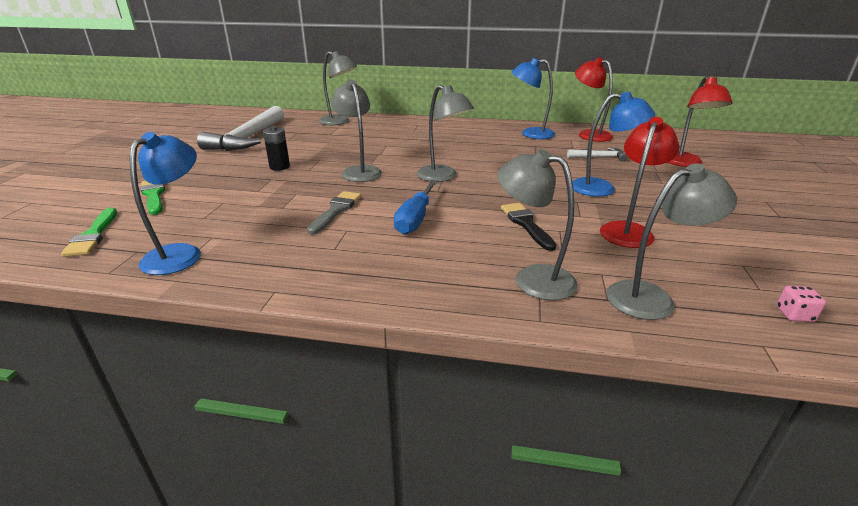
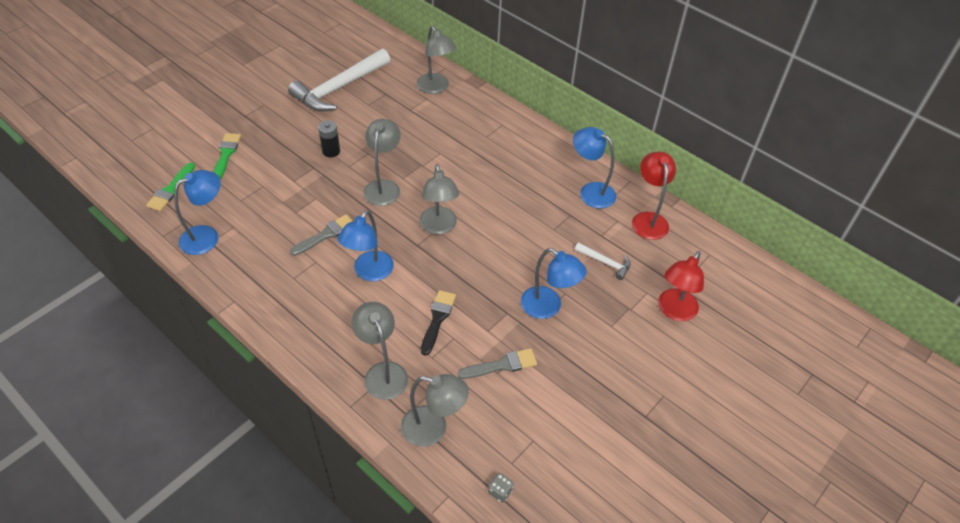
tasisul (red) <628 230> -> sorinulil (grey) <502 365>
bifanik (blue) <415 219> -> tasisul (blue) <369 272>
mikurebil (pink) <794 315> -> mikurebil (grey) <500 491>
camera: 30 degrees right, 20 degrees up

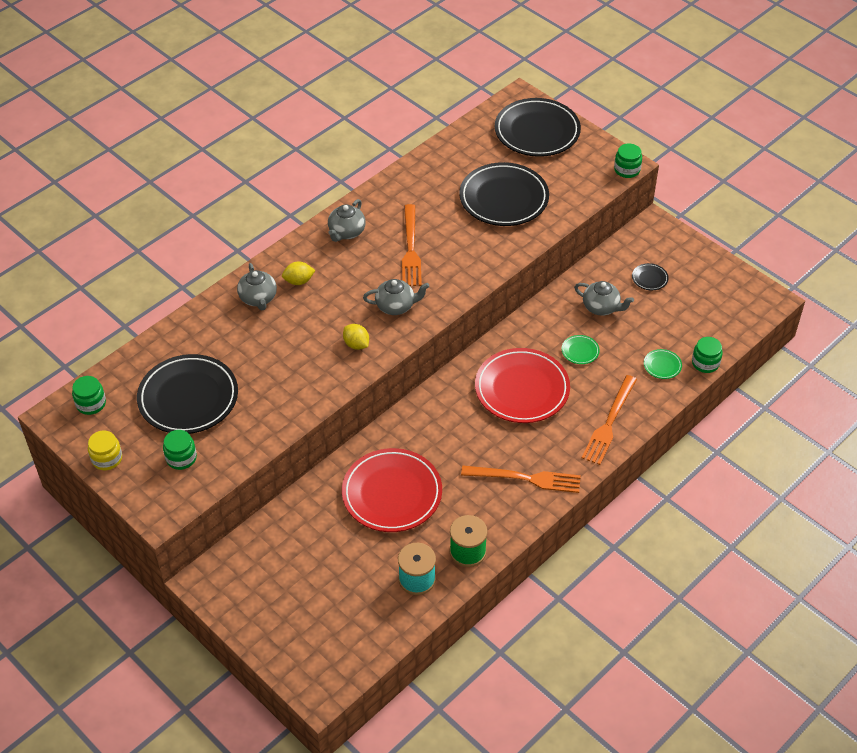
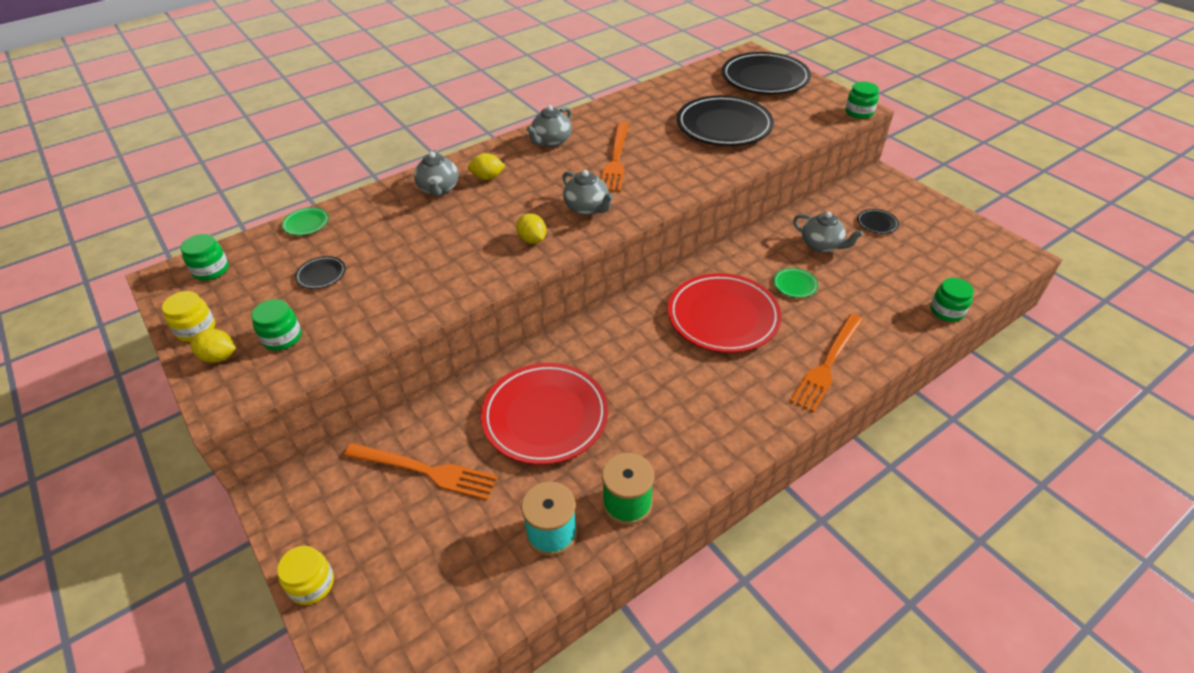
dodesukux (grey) <396 306> -> dodesukux (grey) <587 208>, 45 degrees clockwise
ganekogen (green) <662 365> -> ganekogen (green) <306 224>, moved
ganekogen (black) <188 398> -> ganekogen (black) <321 275>, x0.41
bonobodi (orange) <525 478> -> bonobodi (orange) <424 471>, moved
none -> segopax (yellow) <219 357>
none -> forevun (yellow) <312 584>
camera: 10 degrees right, 5 degrees down

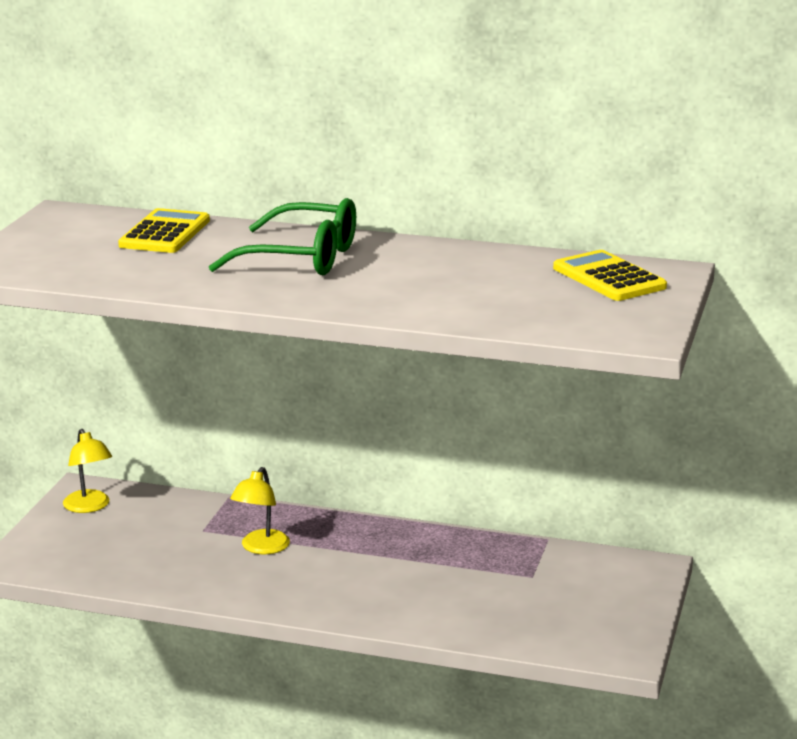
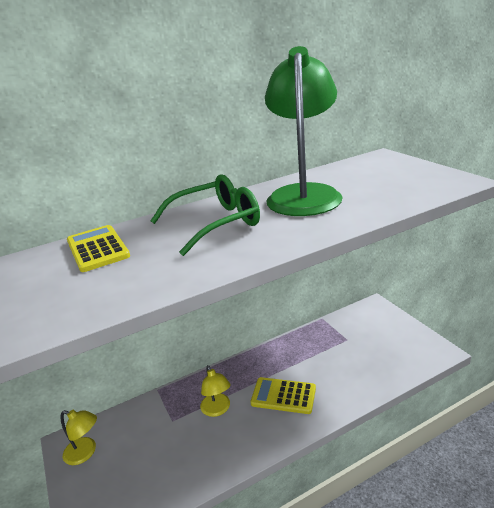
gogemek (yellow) <609 278> -> gogemek (yellow) <283 396>, moved
none -> tasisul (green) <304 194>
camera: 40 degrees left, 5 degrees up

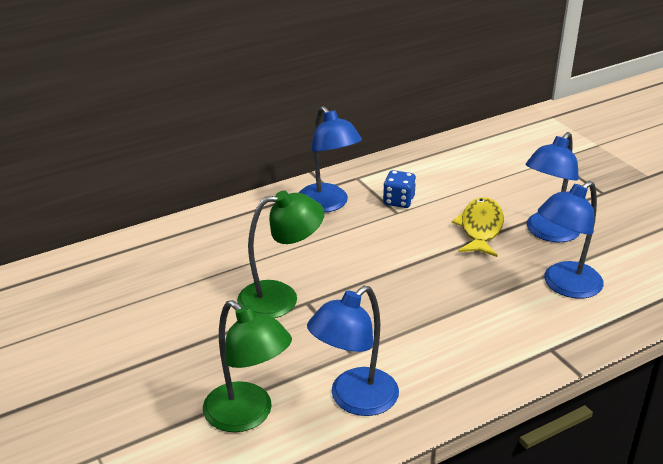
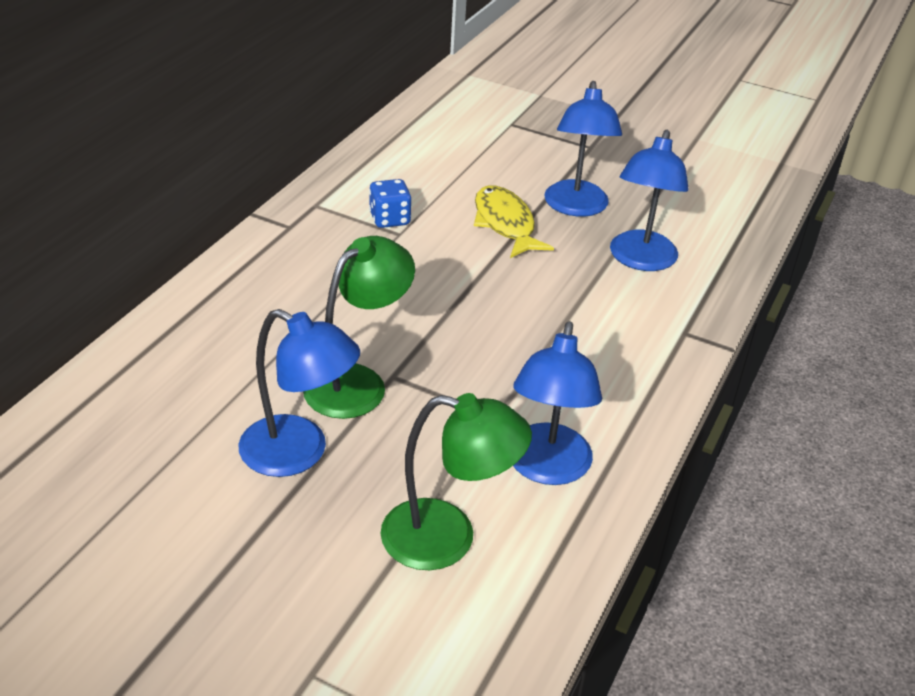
tasisul (blue) <327 204> -> tasisul (blue) <299 453>, moved
camera: 35 degrees left, 5 degrees up

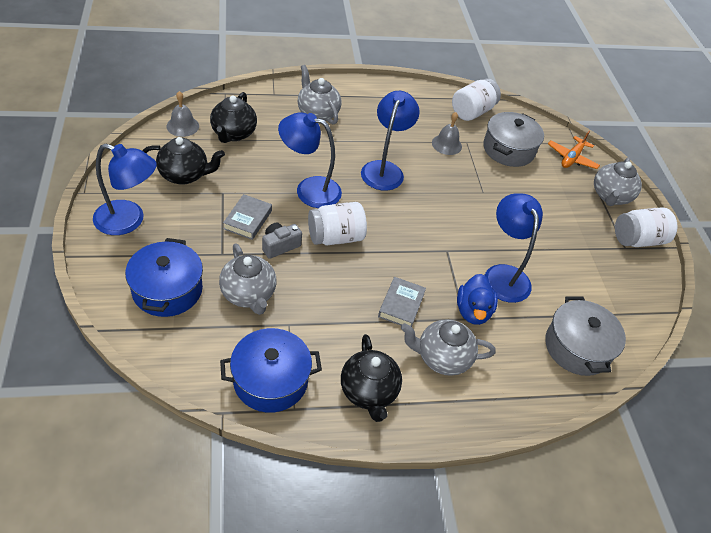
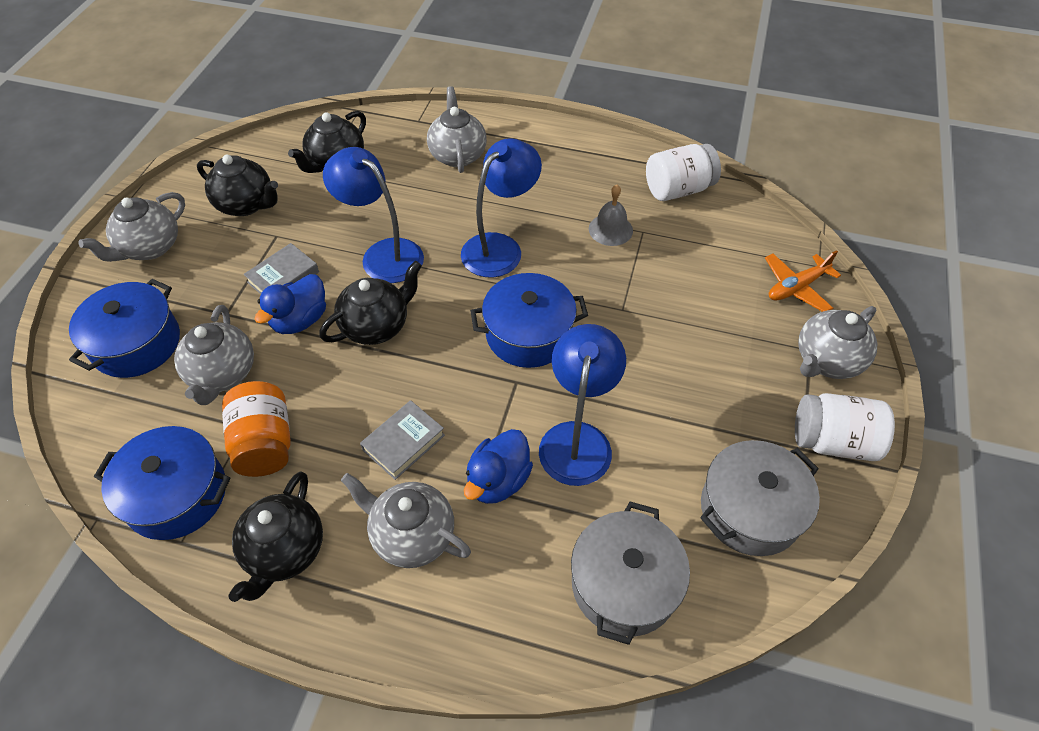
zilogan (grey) <182 126> -> none
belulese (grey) <508 149> -> belulese (grey) <750 509>, moved
tasisul (blue) <129 221> -> dodesukux (grey) <150 248>
forevun (white) <335 237> -> dodesukux (black) <377 326>
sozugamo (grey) <280 246> -> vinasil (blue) <300 320>
none -> belulese (blue) <528 334>
none -> forevun (orange) <265 443>
camera: 30 degrees right, 5 degrees up

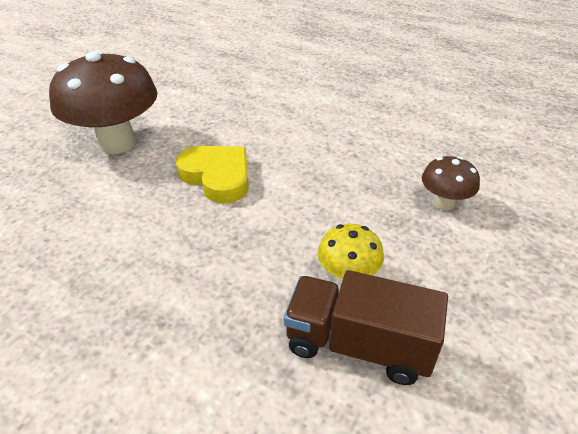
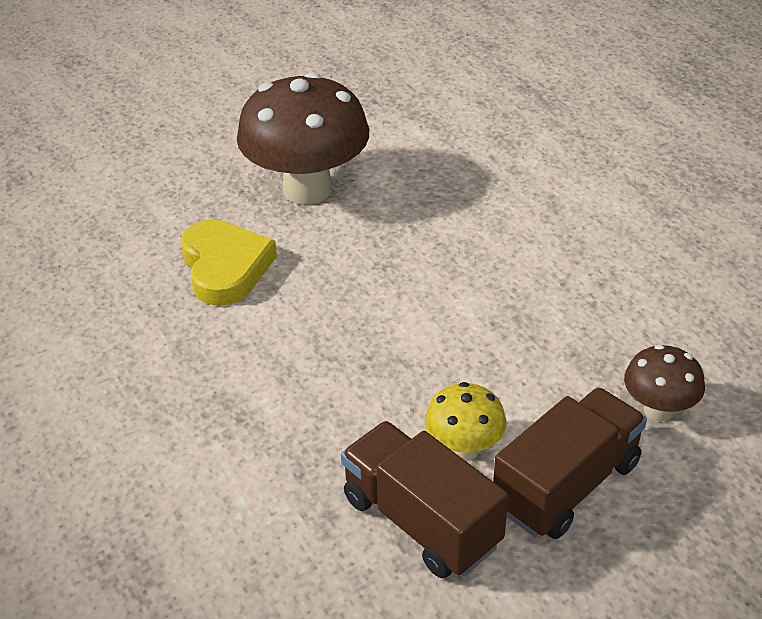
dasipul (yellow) <217 176> -> dasipul (yellow) <225 267>, moved
none -> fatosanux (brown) <566 485>
camera: 30 degrees right, 0 degrees up

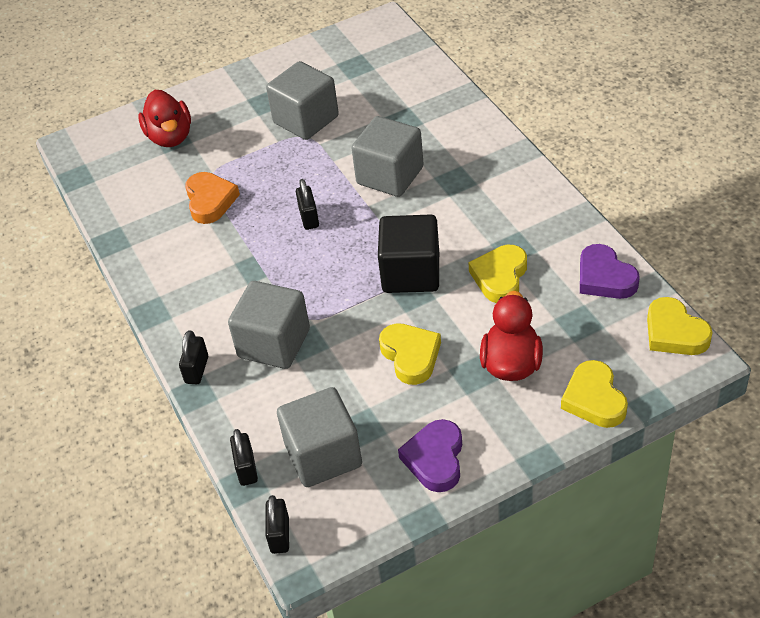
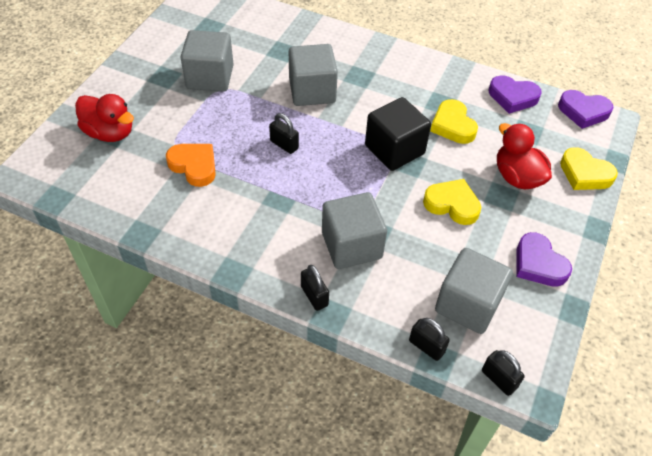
dasipul (yellow) <674 332> -> dasipul (purple) <583 112>
camera: 45 degrees left, 5 degrees up

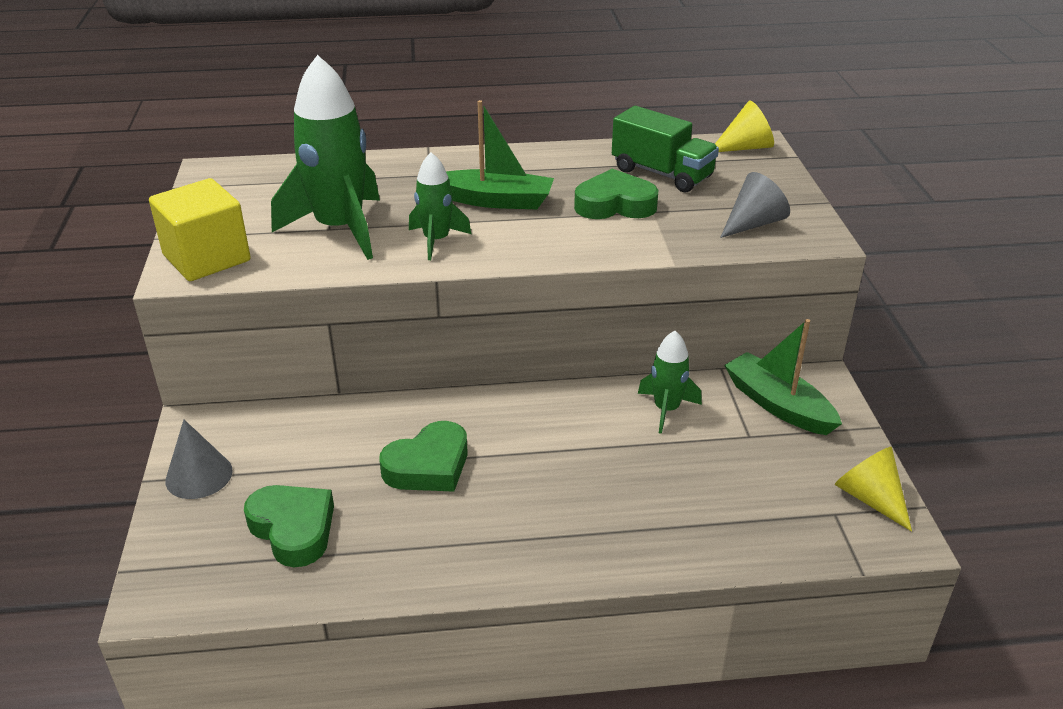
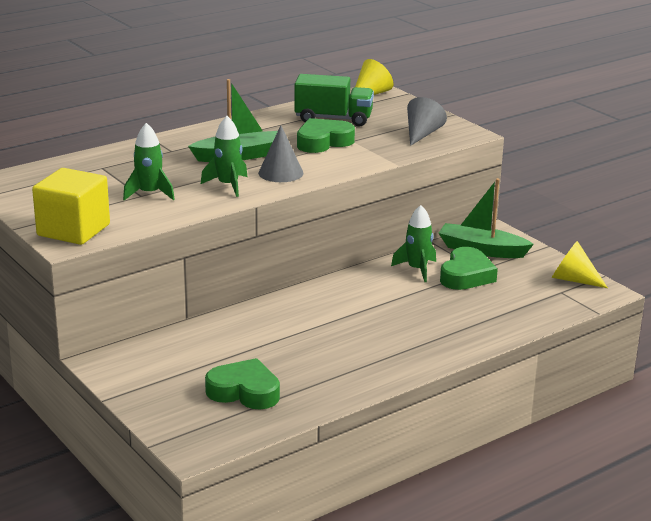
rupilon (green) <340 229> -> rupilon (green) <149 194>, x0.53
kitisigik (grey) <199 475> -> kitisigik (grey) <280 173>, moved
dasipul (green) <428 466> -> dasipul (green) <466 275>, moved
camera: 30 degrees left, 10 degrees down

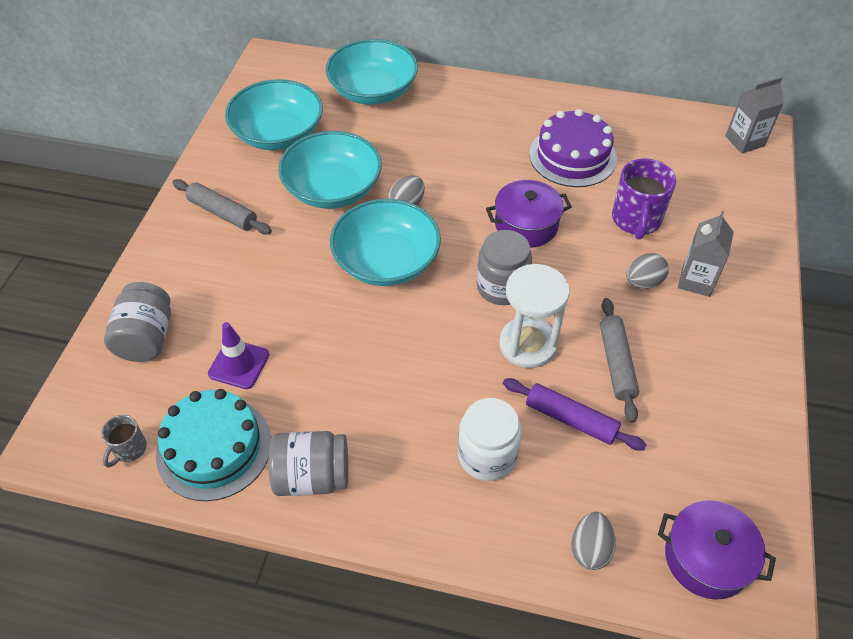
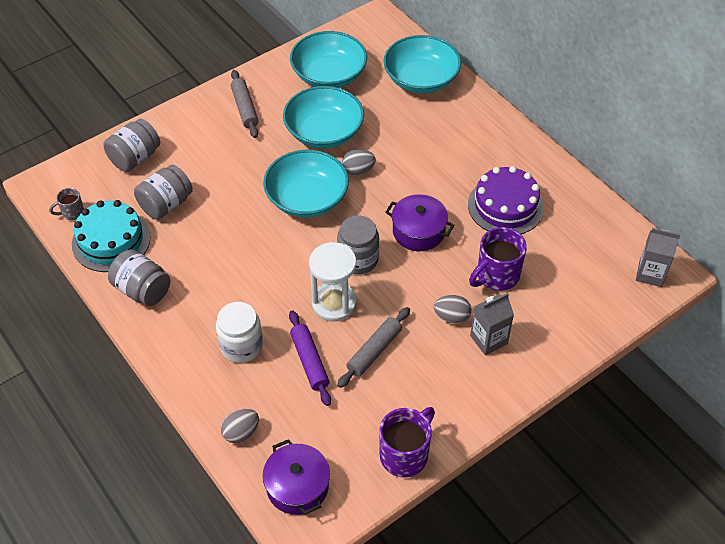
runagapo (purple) <239 364> -> forevun (grey) <166 204>
none -> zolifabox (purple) <405 454>
camera: 40 degrees right, 0 degrees up

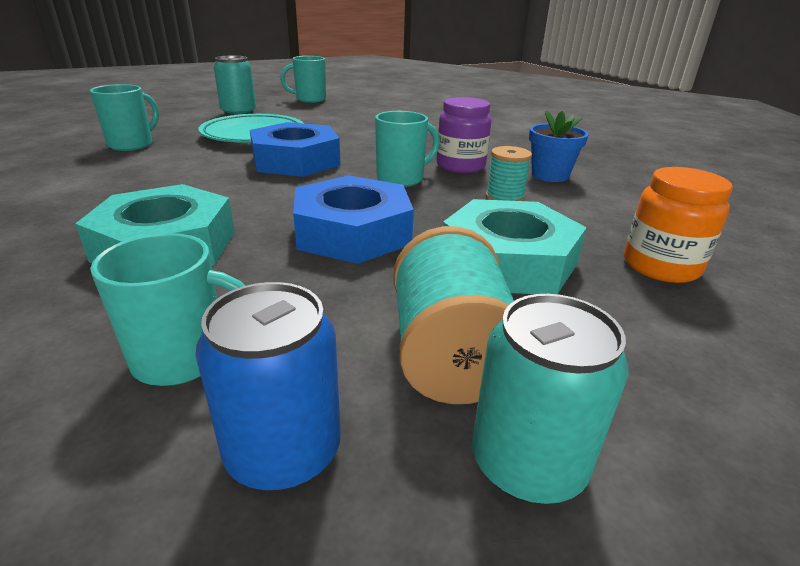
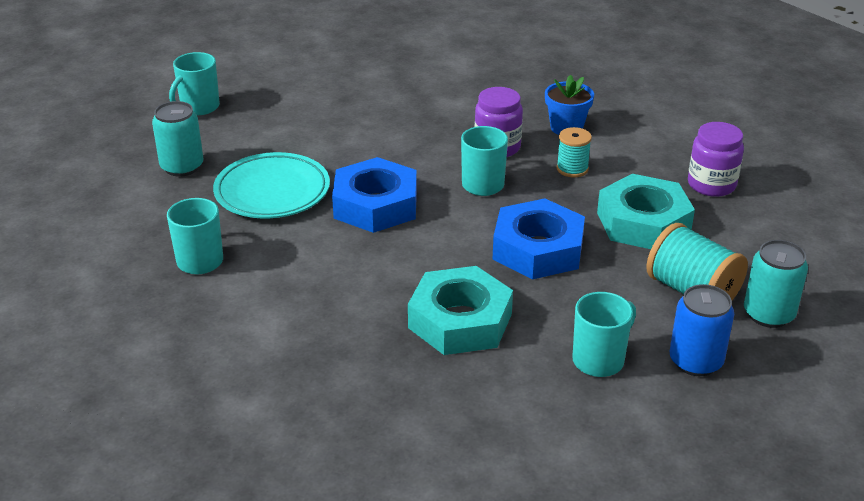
forevun (orange) <660 266> -> forevun (purple) <711 184>
camera: 40 degrees left, 5 degrees up

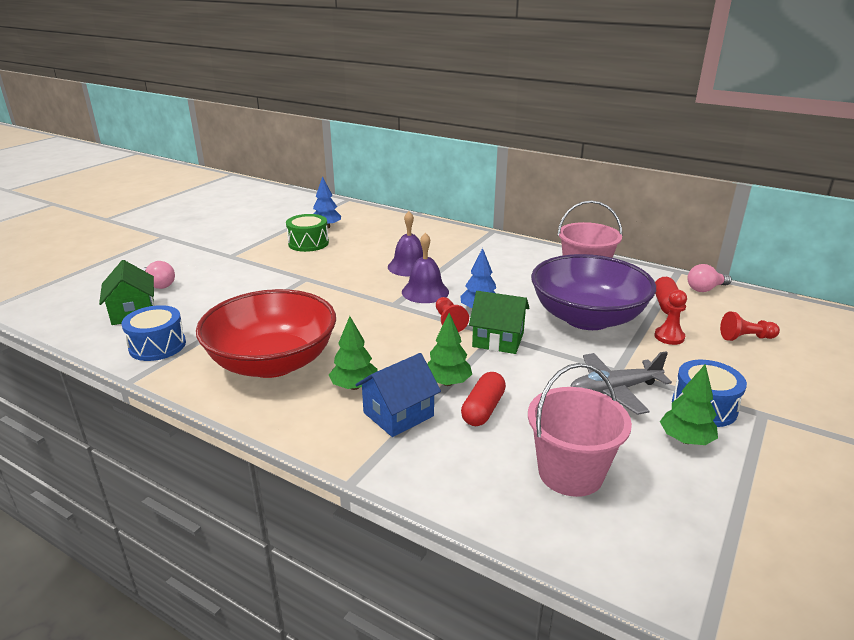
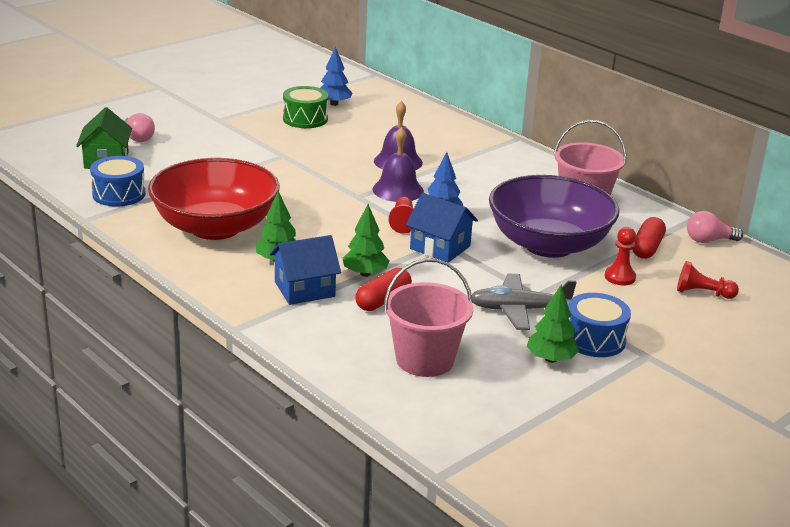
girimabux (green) <498 340> -> girimabux (blue) <440 247>
camera: 15 degrees right, 0 degrees up

